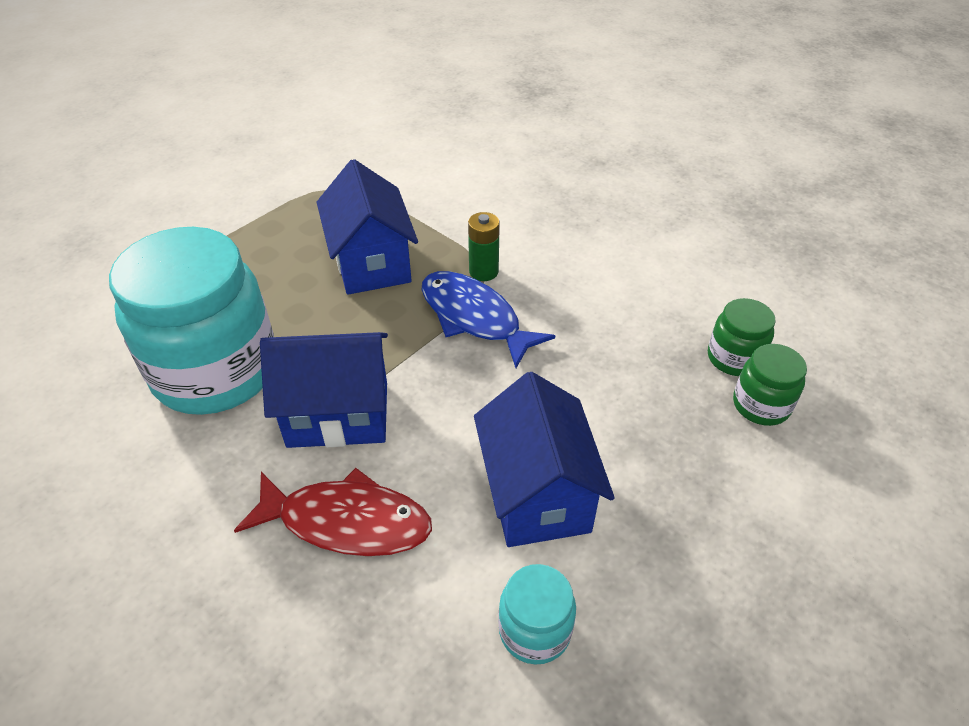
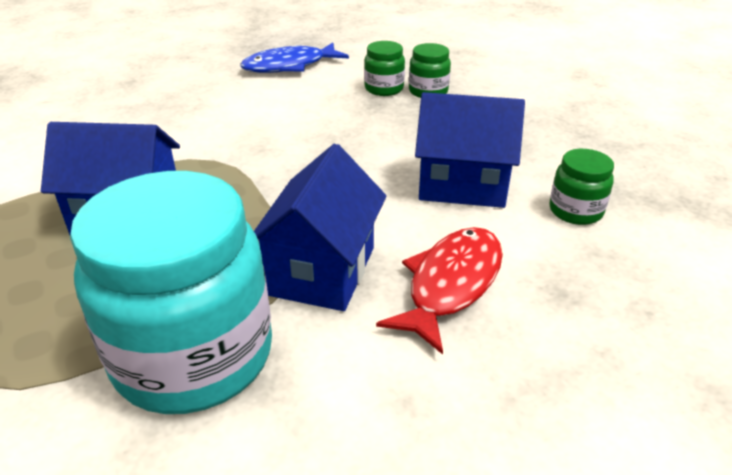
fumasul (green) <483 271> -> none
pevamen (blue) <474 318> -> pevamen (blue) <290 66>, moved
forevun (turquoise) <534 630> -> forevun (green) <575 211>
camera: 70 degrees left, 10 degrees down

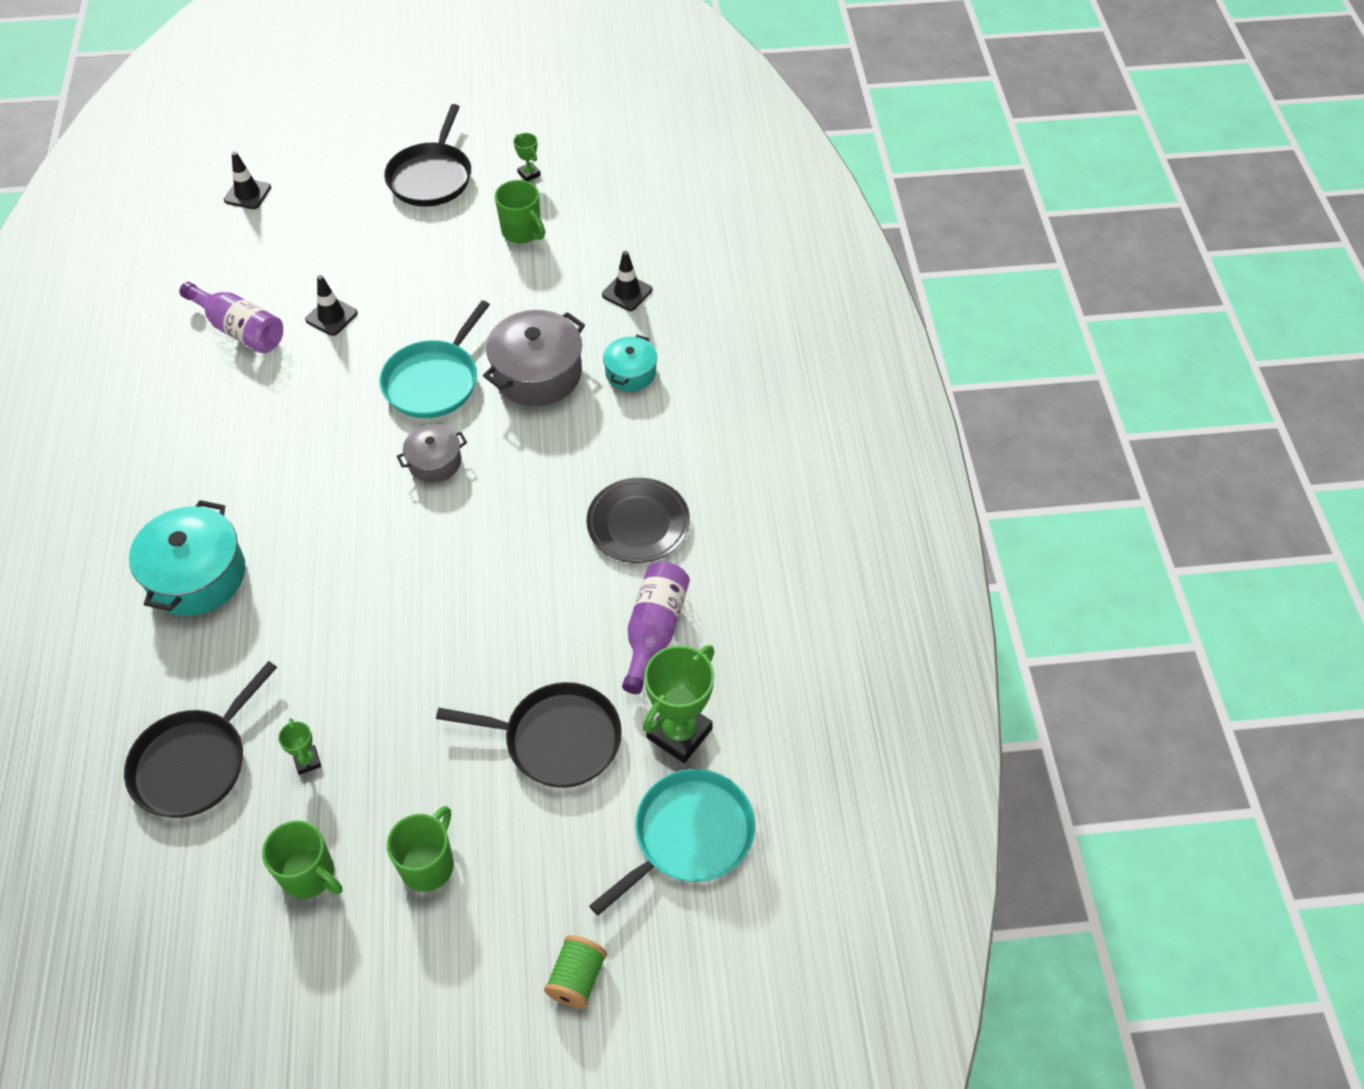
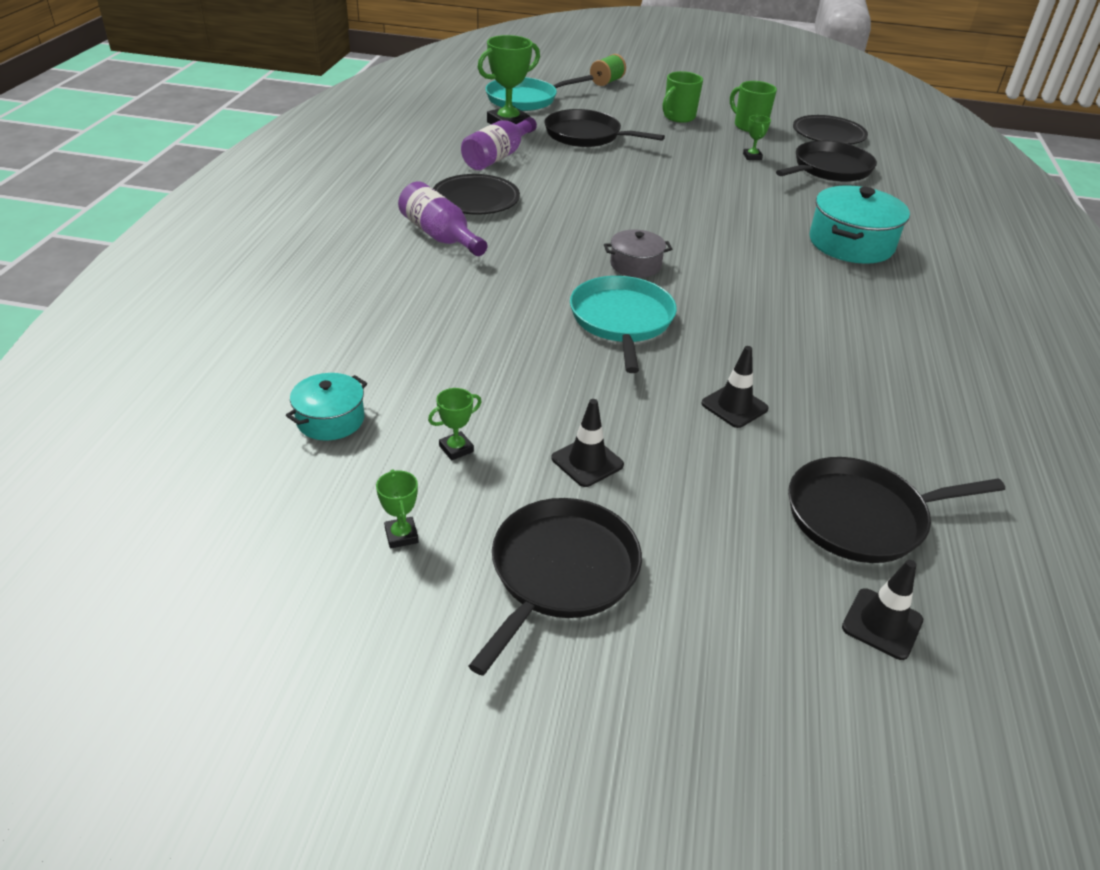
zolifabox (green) <522 232> -> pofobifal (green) <456 449>
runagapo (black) <627 292> -> runagapo (black) <587 462>, moved
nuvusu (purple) <240 330> -> nuvusu (purple) <440 236>, moved
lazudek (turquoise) <434 381> -> lazudek (turquoise) <621 321>, 45 degrees counterclockwise
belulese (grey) <537 374> -> none
belulese (turquoise) <630 373> -> belulese (turquoise) <330 419>, moved
none -> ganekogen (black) <828 135>
none -> lazudek (black) <862 517>
camera: 165 degrees left, 15 degrees down

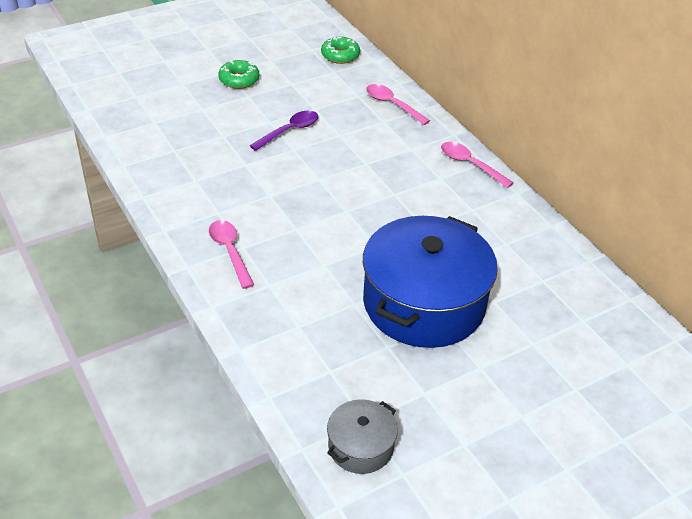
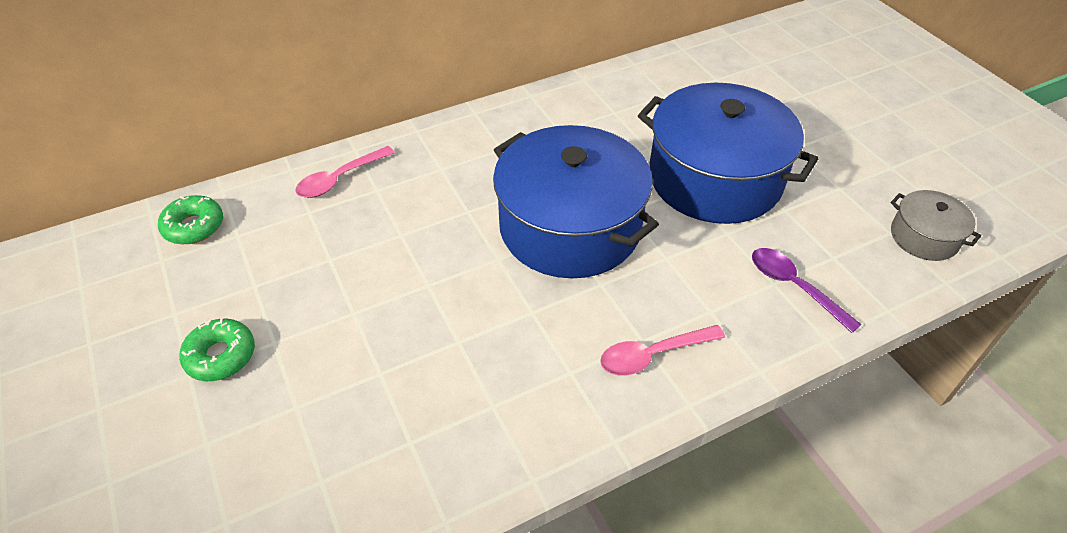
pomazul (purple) <289 131> -> pomazul (purple) <794 287>, moved
pomazul (pink) <470 164> -> none
none -> belulese (blue) <570 227>
camera: 85 degrees left, 5 degrees up

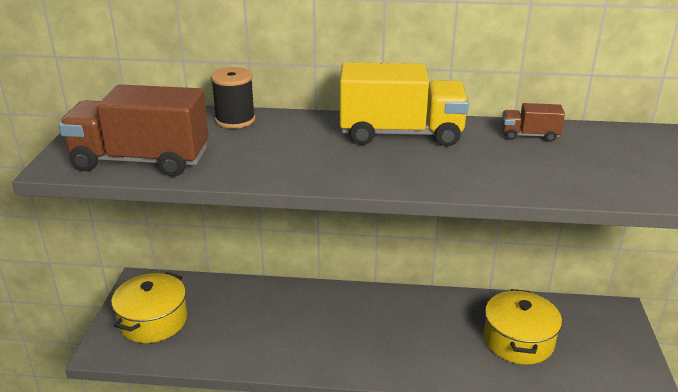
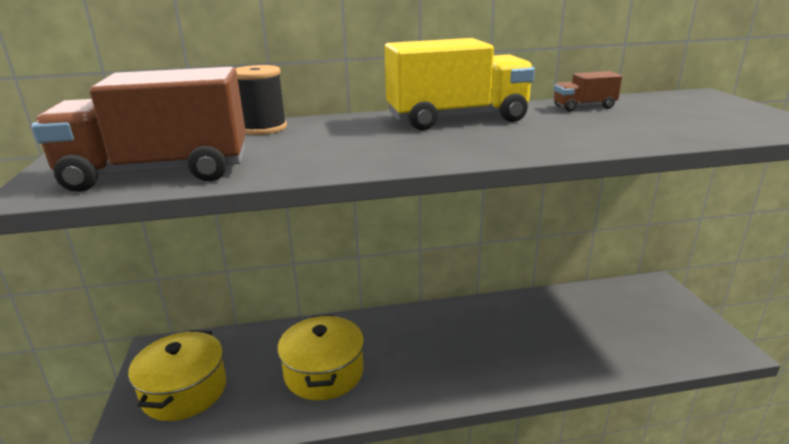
belulese (yellow) <518 340> -> belulese (yellow) <324 372>, moved
camera: 15 degrees left, 5 degrees down

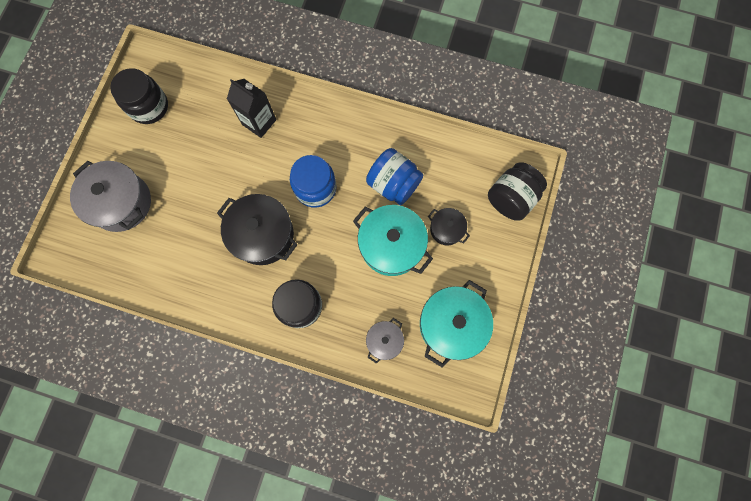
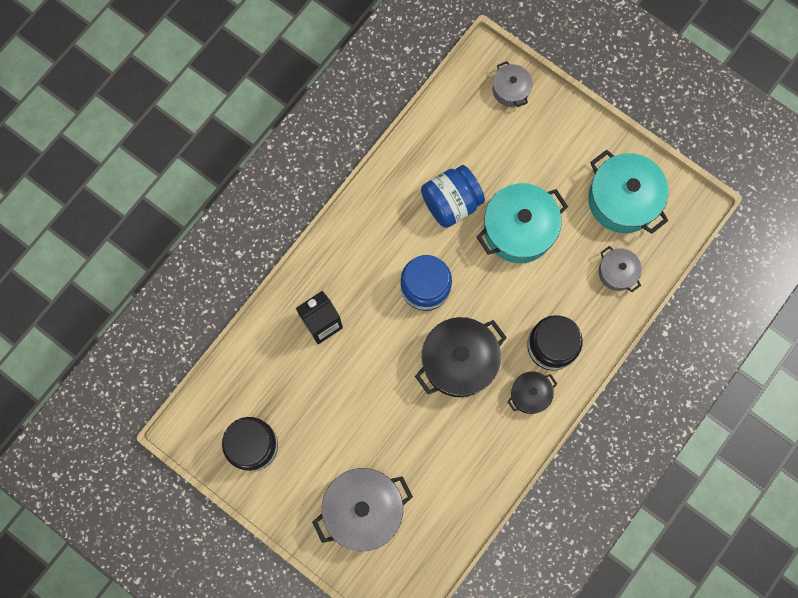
forevun (black) <511 198> -> belulese (grey) <510 90>
belulese (black) <446 229> -> belulese (black) <530 394>, moved
camera: 70 degrees left, 0 degrees up

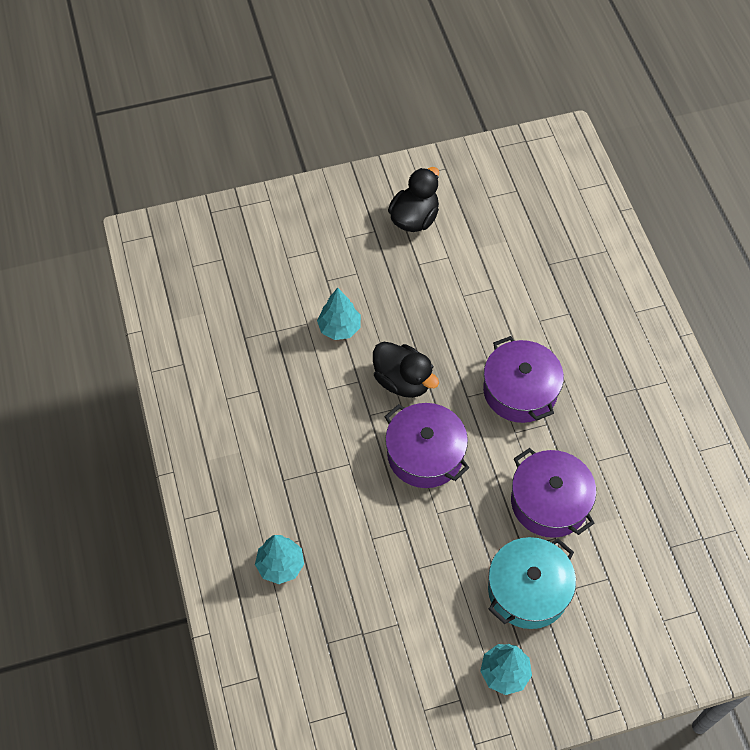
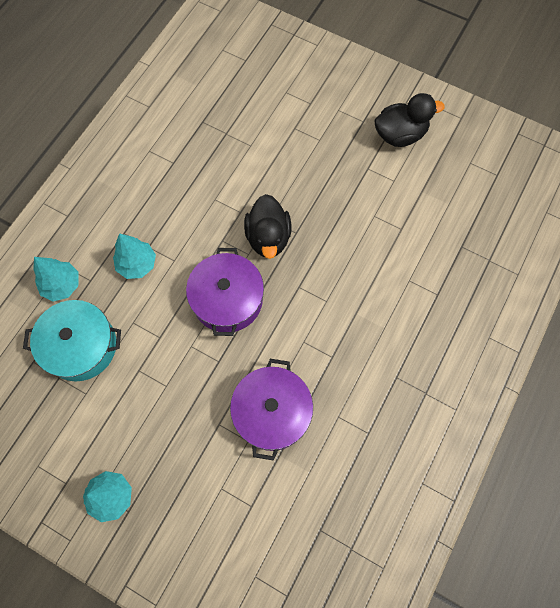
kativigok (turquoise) <339 328> -> kativigok (turquoise) <137 264>, moved
belulese (purple) <520 391> -> none
belulese (turquoise) <528 590> -> belulese (turquoise) <81 346>, moved
camera: 45 degrees right, 10 degrees up

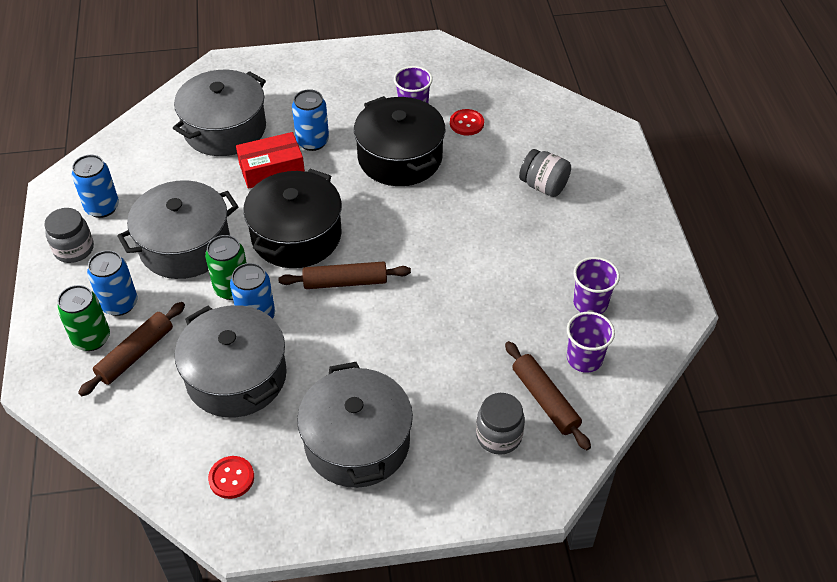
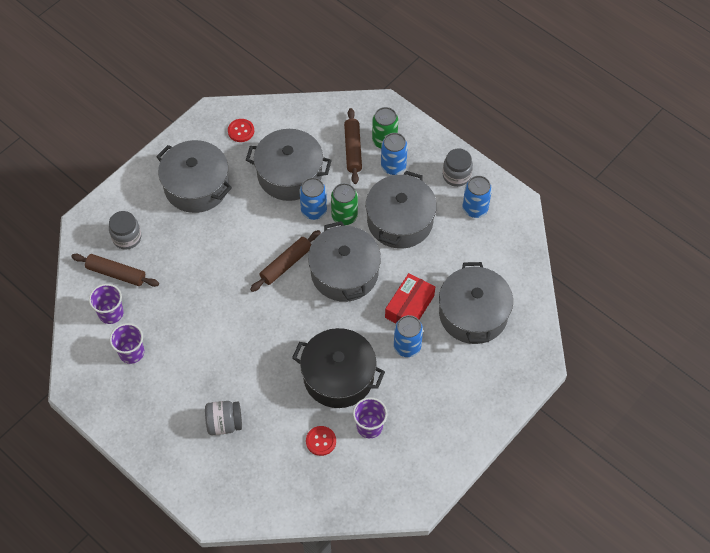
belulese (black) <296 235> -> belulese (grey) <344 273>
camera: 140 degrees right, 10 degrees up

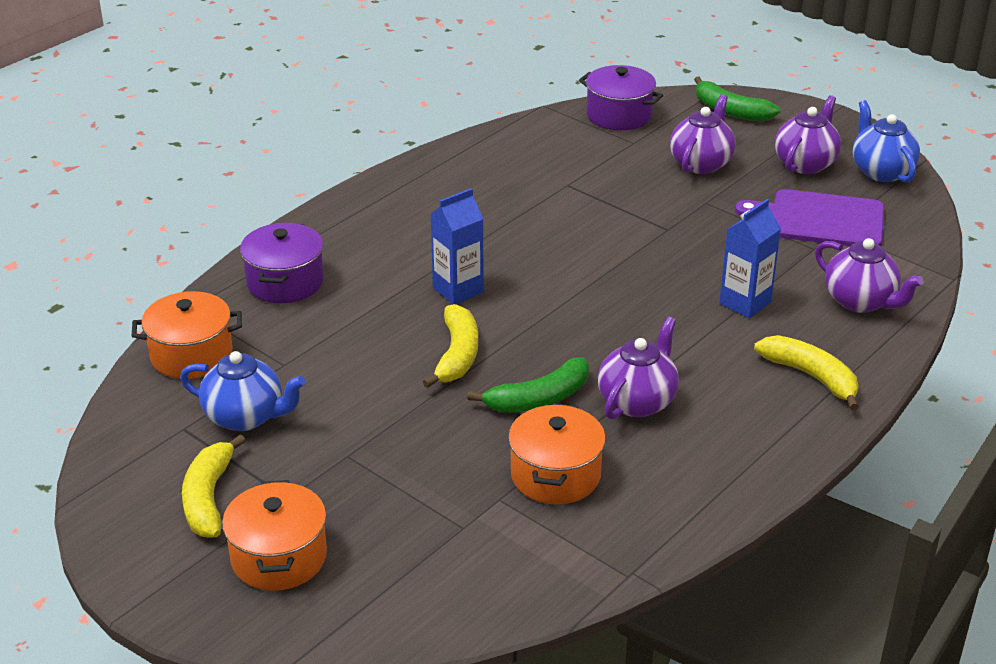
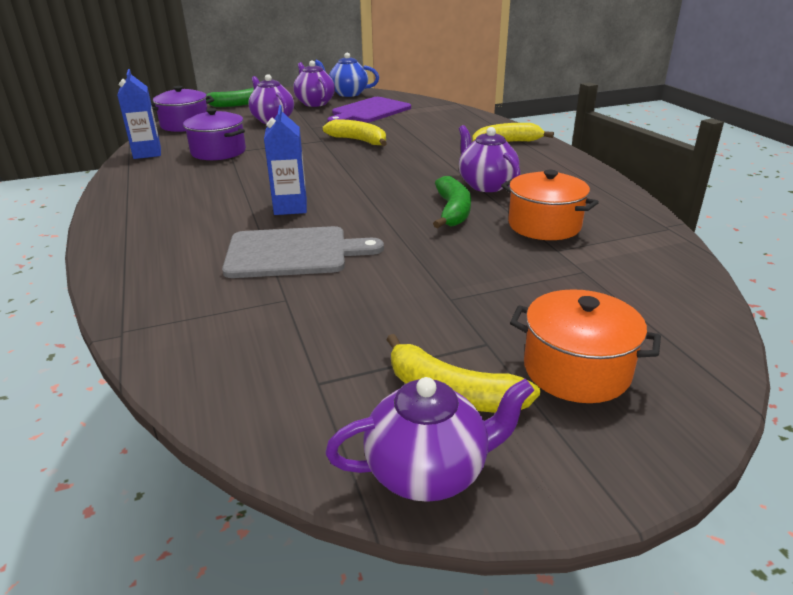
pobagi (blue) <745 303> -> pobagi (blue) <147 153>, moved
belulese (purple) <285 282> -> belulese (purple) <218 152>, moved
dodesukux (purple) <861 301> -> dodesukux (purple) <429 471>, moved
belulese (orange) <191 355> -> none
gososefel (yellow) <457 355> -> gososefel (yellow) <359 141>, moved
dodesukux (blue) <246 417> -> none
none -> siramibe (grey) <293 253>
camera: 60 degrees left, 5 degrees down

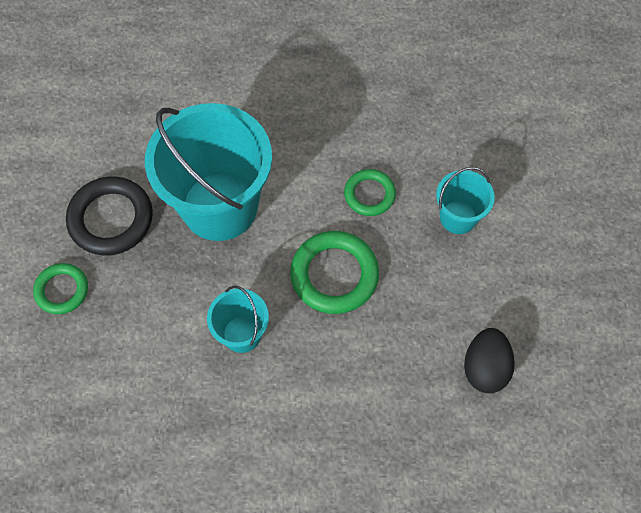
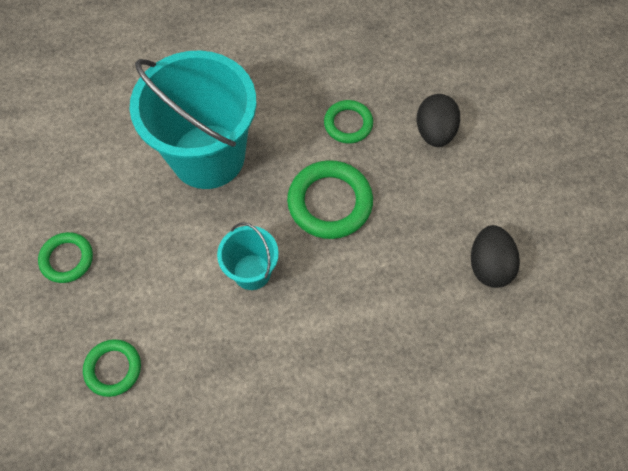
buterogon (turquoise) <458 217> -> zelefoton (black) <434 132>
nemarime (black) <111 219> -> none
none -> nemarime (green) <113 368>
camera: 10 degrees left, 0 degrees up

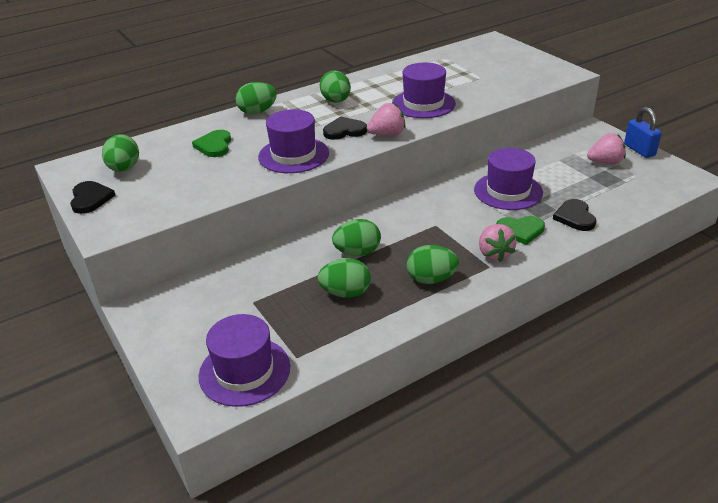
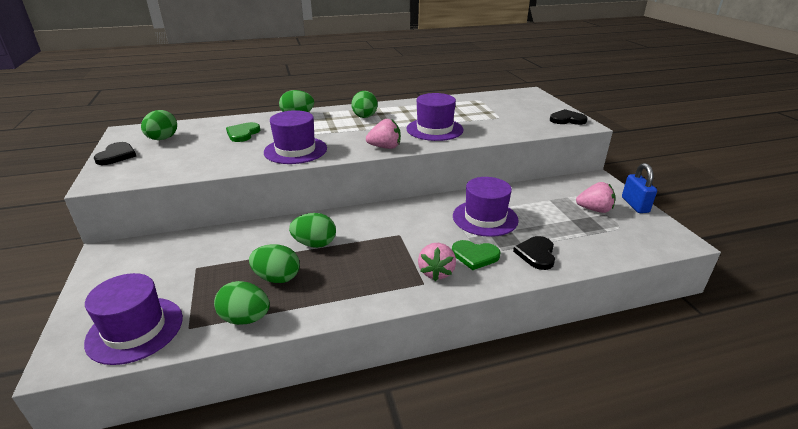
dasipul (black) <344 131> -> dasipul (black) <567 119>, moved
zelefoton (green) <431 279> -> zelefoton (green) <245 318>, moved
camera: 15 degrees right, 5 degrees down

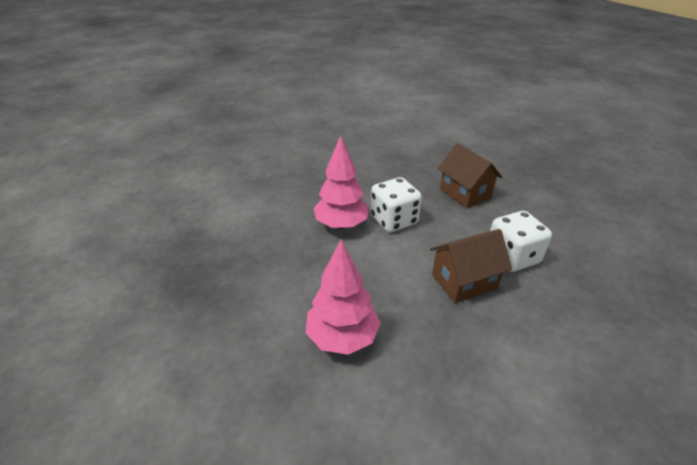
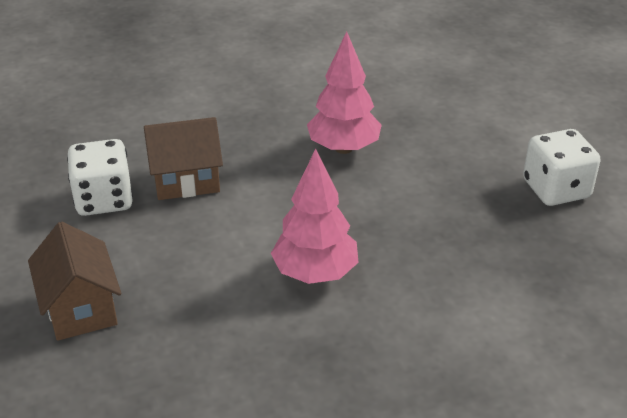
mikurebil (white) <393 220> -> mikurebil (white) <556 189>, moved
camera: 170 degrees left, 0 degrees up

